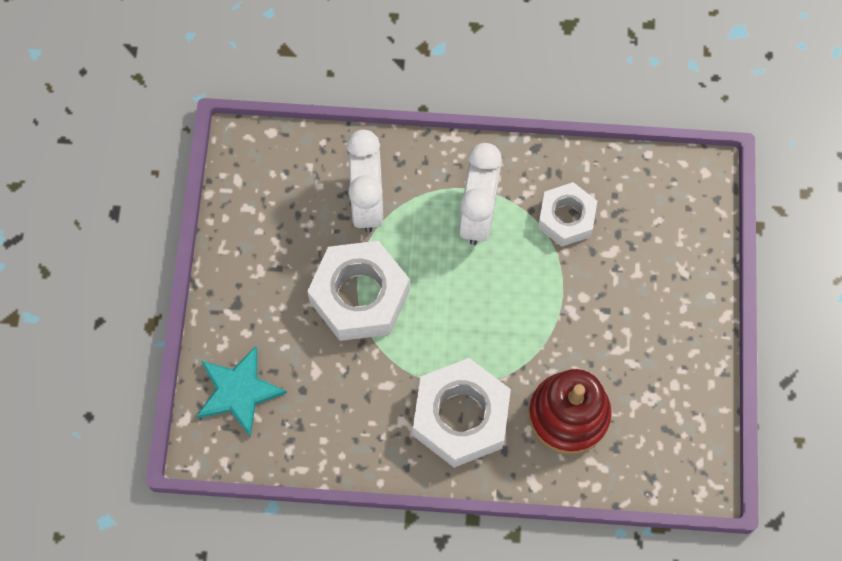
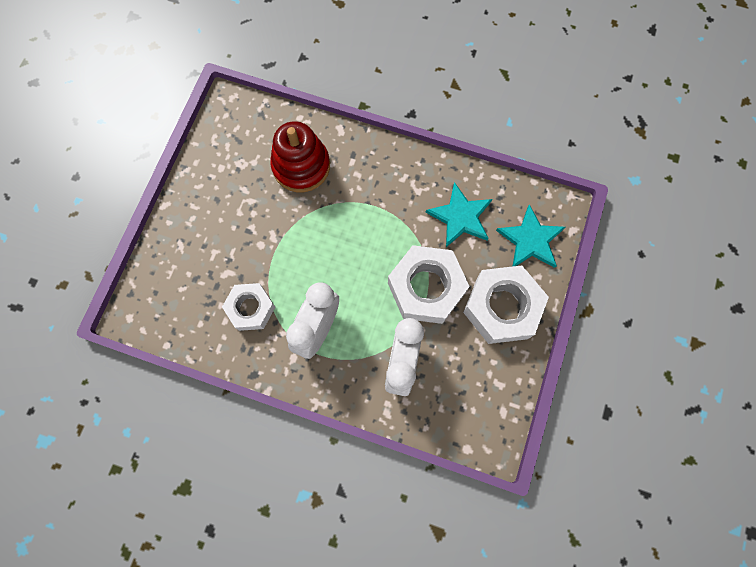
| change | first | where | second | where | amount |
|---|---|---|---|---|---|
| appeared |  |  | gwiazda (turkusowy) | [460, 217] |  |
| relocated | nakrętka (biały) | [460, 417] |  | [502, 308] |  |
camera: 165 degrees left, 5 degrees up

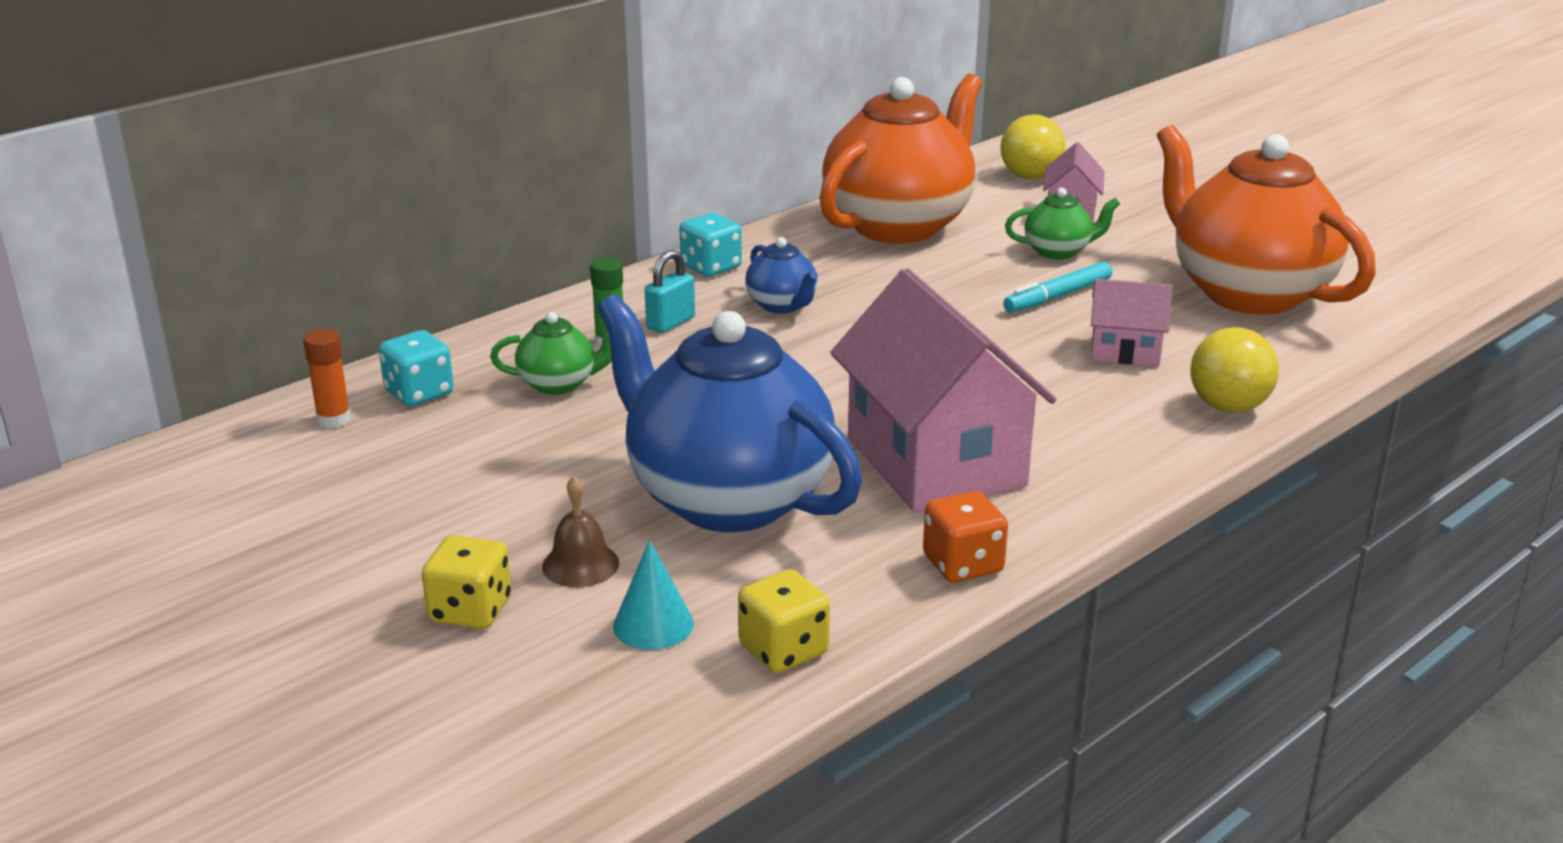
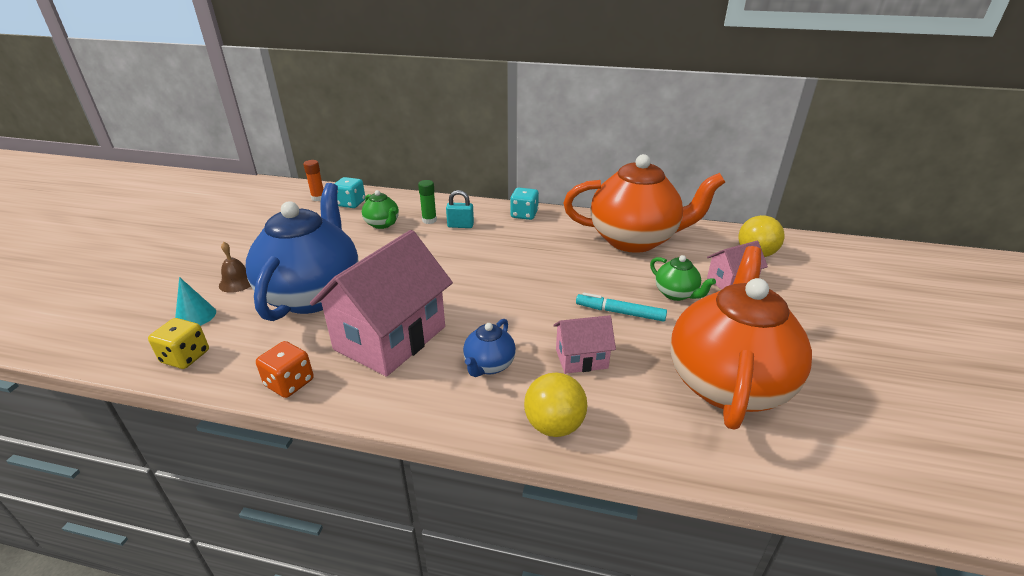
| change | first | where | second | where | amount |
|---|---|---|---|---|---|
| relocated | imbryk (niebieski) | [782, 305] |  | [489, 365] |  |
| spun | domek (różowy) | [1125, 351] |  | [581, 359] | 75 degrees counterclockwise |
| missing | kostka do gry (żółty) | [470, 610] |  |  |  |
camera: 55 degrees right, 5 degrees up

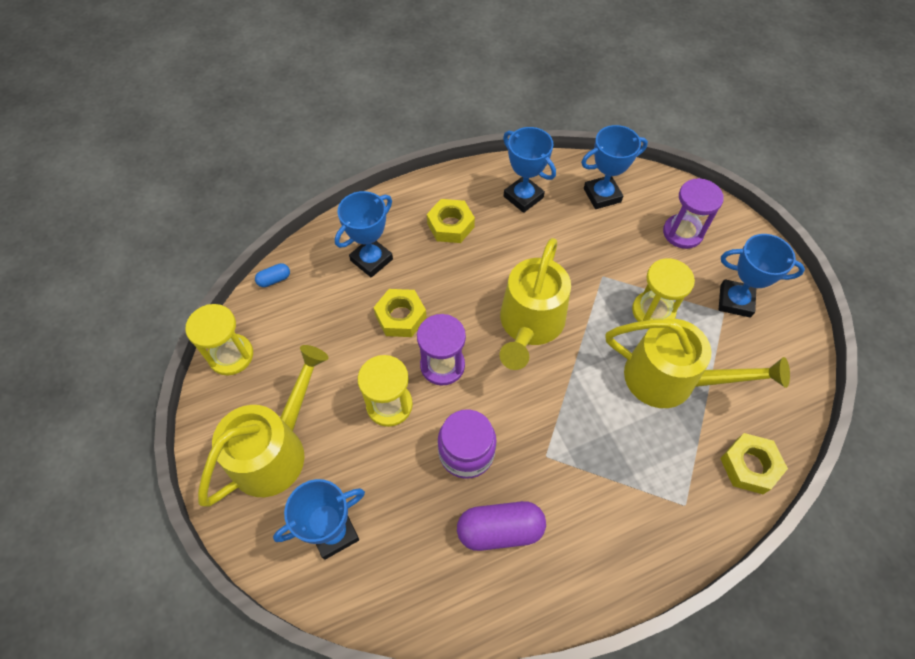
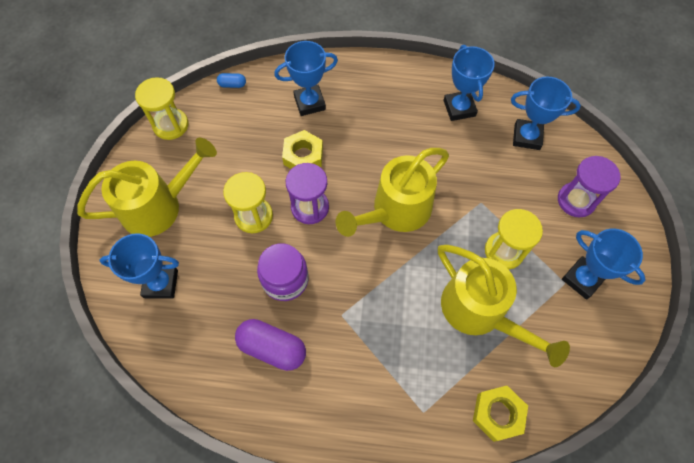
| change | first | where | second | where | amount |
|---|---|---|---|---|---|
| missing | nakrętka (żółty) | [450, 225] |  |  |  |
camera: 30 degrees right, 5 degrees up

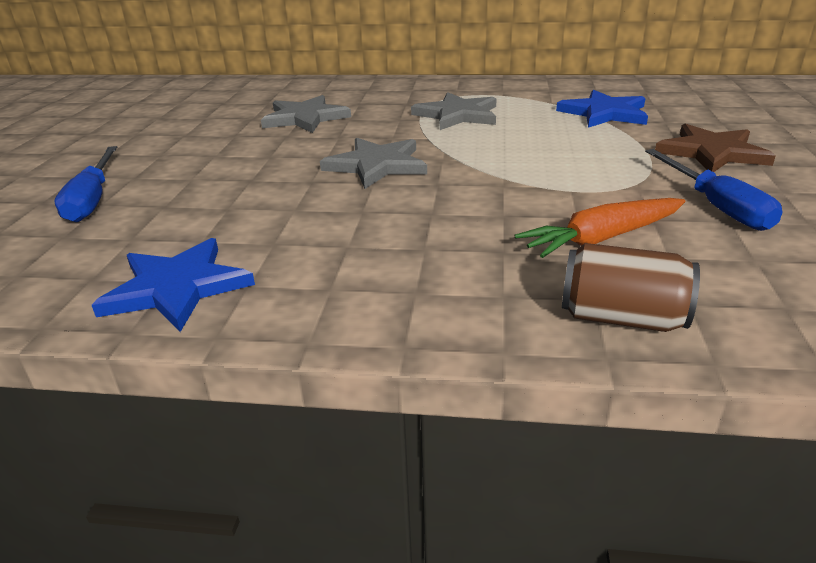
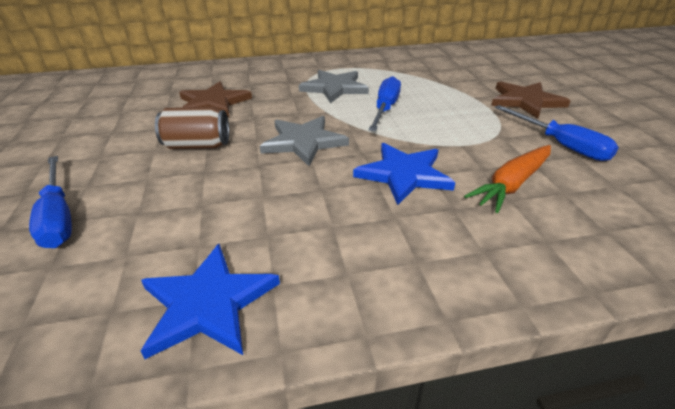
| change | first | where | second | where | amount |
|---|---|---|---|---|---|
| relocated | puszka (brązowy) | [621, 318] |  | [197, 145] |  |
| colour | gwiazda (szary) | [305, 118] | gwiazda (brązowy) | [213, 103] |  |
| relocated | gwiazda (niebieski) | [604, 113] |  | [404, 174] |  |
| appeared |  |  | śrubokręt (niebieski) | [385, 109] |  |
camera: 20 degrees left, 5 degrees up

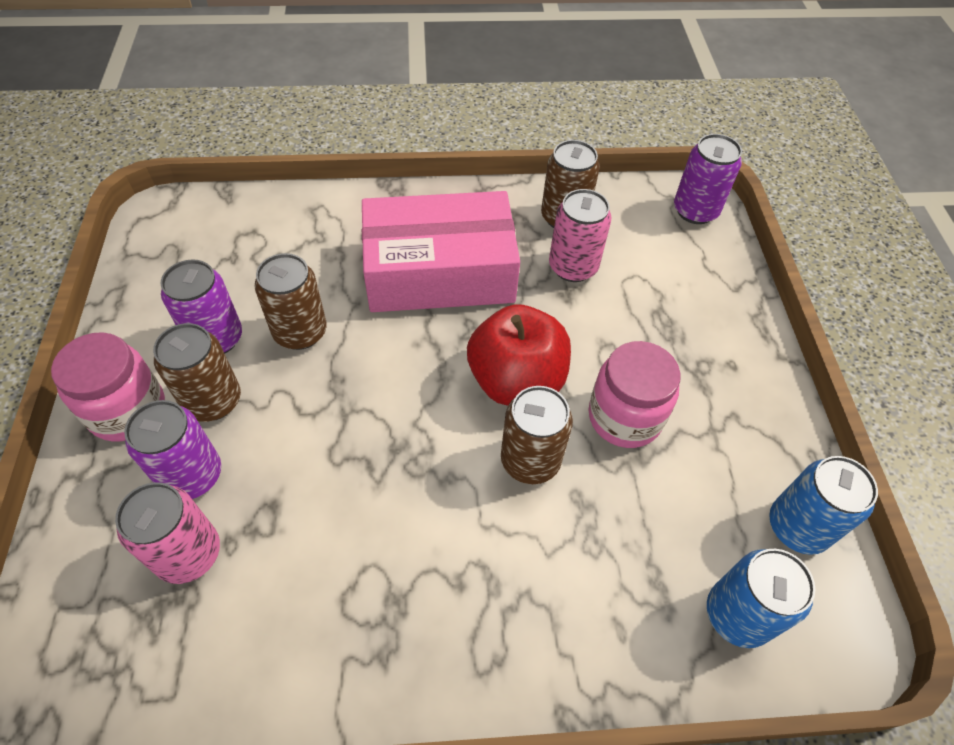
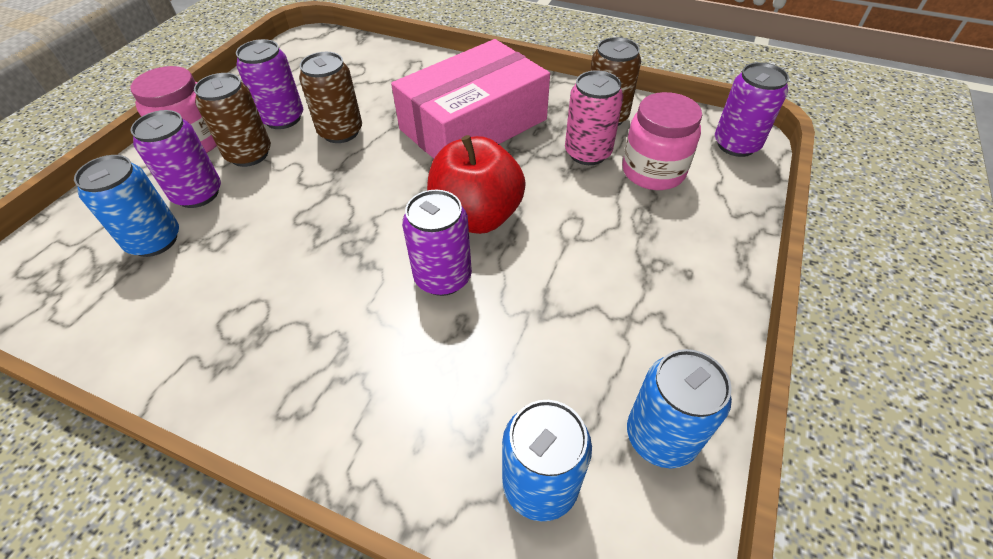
| change | first | where | second | where | amount |
|---|---|---|---|---|---|
| colour | puszka (różowy) | [189, 554] | puszka (niebieski) | [154, 240] |  |
| spun | pudełko (różowy) | [439, 271] |  | [473, 124] | 60 degrees counterclockwise |
| colour | puszka (brązowy) | [530, 460] | puszka (fioletowy) | [443, 277] |  |
| relocated | słoik (różowy) | [624, 417] |  | [653, 171] |  |
camera: 30 degrees right, 5 degrees down

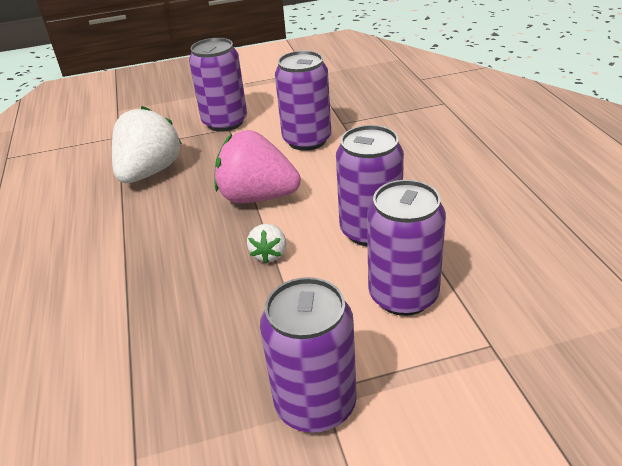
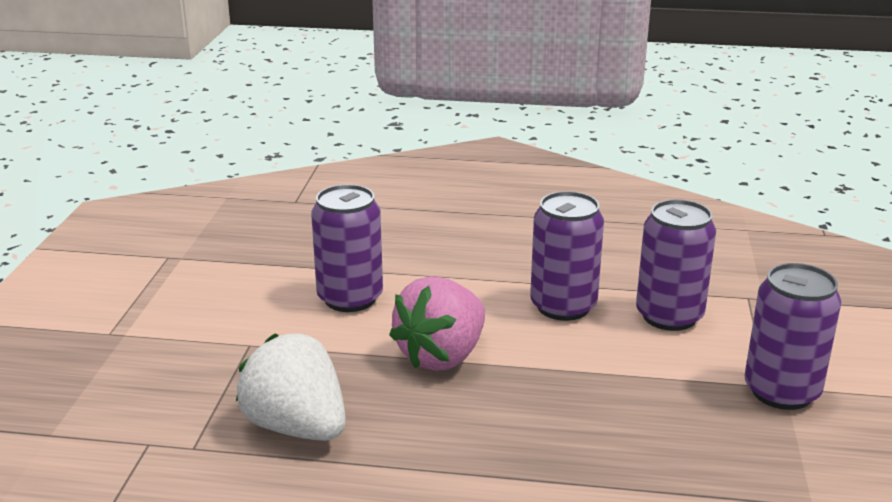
| change | first | where | second | where | amount |
|---|---|---|---|---|---|
| missing | puszka (fioletowy) | [225, 122] |  |  |  |
| missing | truskawka (biały) | [269, 254] |  |  |  |
camera: 70 degrees left, 10 degrees down

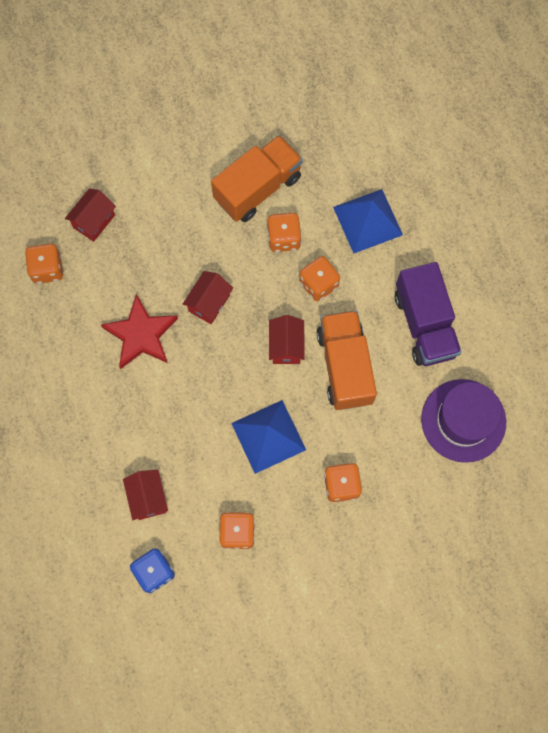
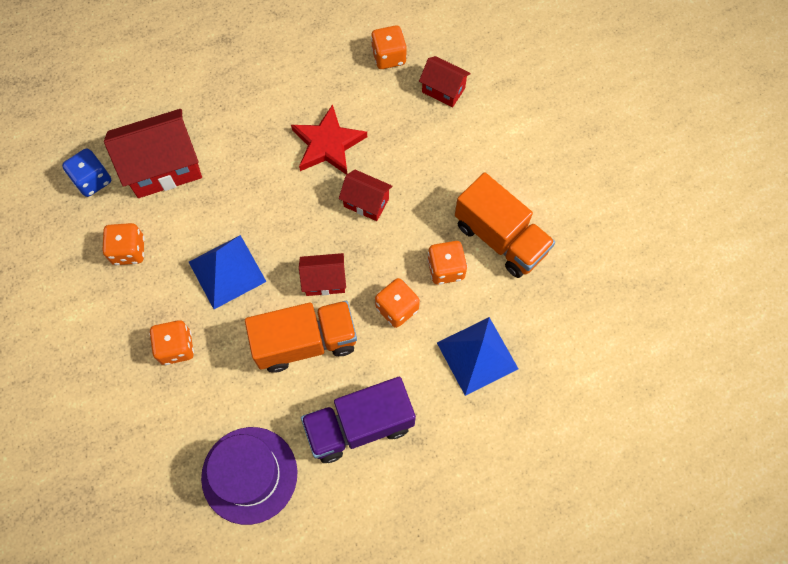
| change | first | where | second | where | amount |
|---|---|---|---|---|---|
| size | domek (czerwony) | [148, 498] |  | [164, 167] | x1.80 |
camera: 85 degrees right, 5 degrees down

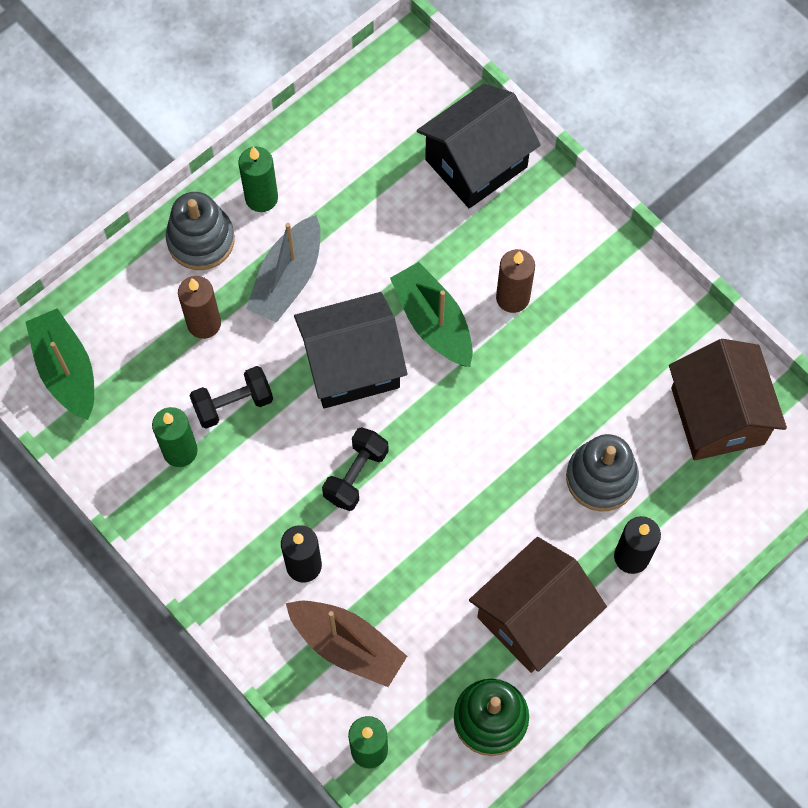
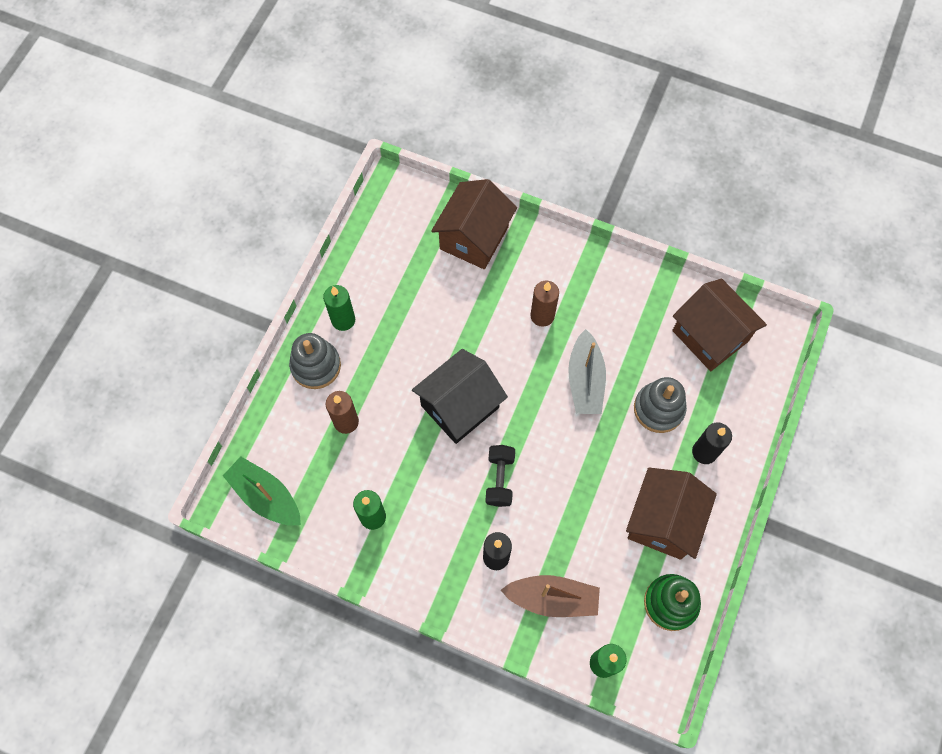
| change | first | where | second | where | amount |
|---|---|---|---|---|---|
| colour | domek (czarny) | [476, 163] | domek (brązowy) | [474, 238] |  |
| relocated | łódka (szary) | [287, 279] |  | [585, 380] |  |
| missing | hantel (czarny) | [233, 404] |  |  |  |
| missing | łódka (zielony) | [433, 322] |  |  |  |
camera: 25 degrees left, 0 degrees up

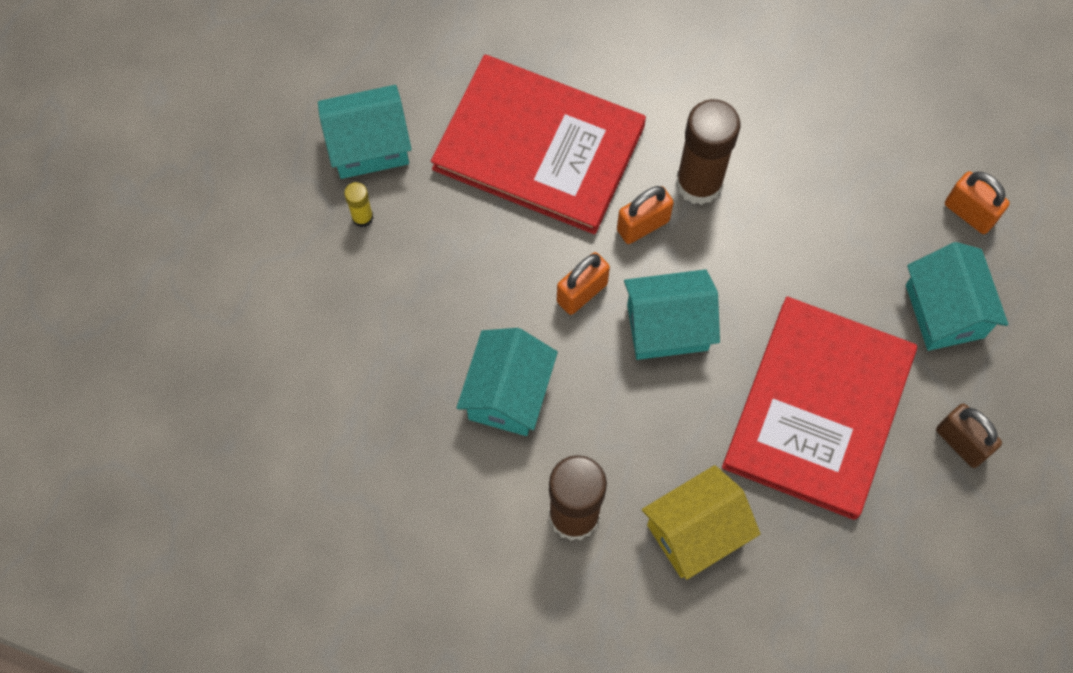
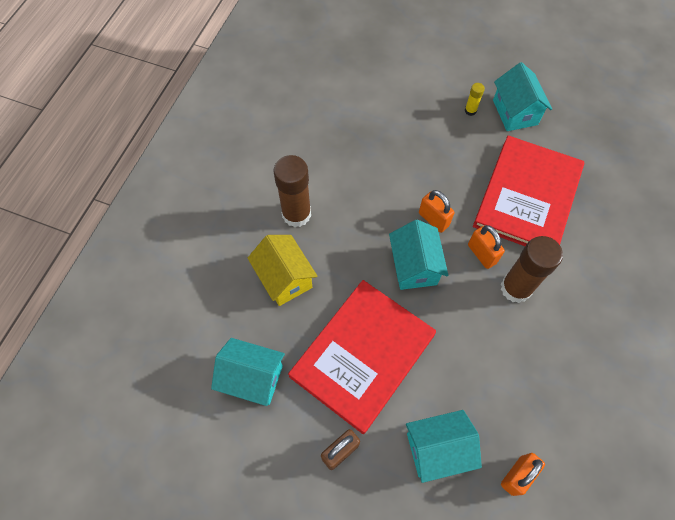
| change | first | where | second | where | amount |
|---|---|---|---|---|---|
| relocated | domek (turkusowy) | [508, 394] |  | [253, 378] |  |
| spun | książka (czerwony) | [818, 409] |  | [362, 355] | 75 degrees counterclockwise |
camera: 90 degrees right, 5 degrees down

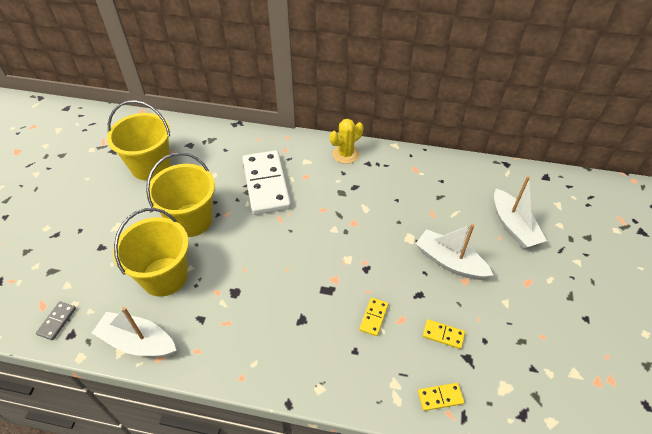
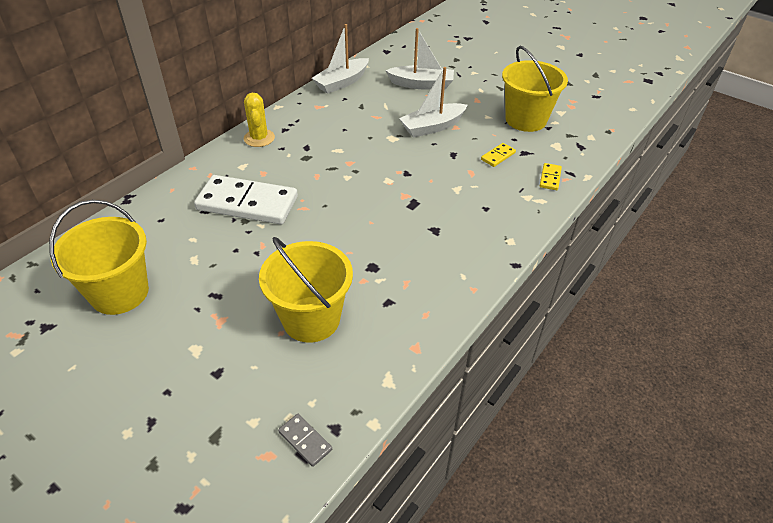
| change | first | where | second | where | amount |
|---|---|---|---|---|---|
| relocated | łódka (biały) | [138, 342] |  | [342, 82] |  |
| relocated | wiadro (żółty) | [191, 220] |  | [525, 120] |  |
| missing | kostka domina (żółty) | [374, 317] |  |  |  |
camera: 65 degrees left, 5 degrees down

